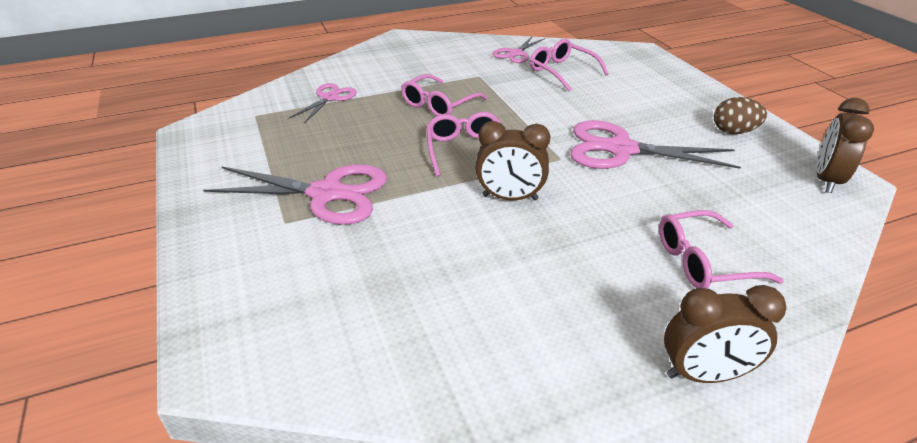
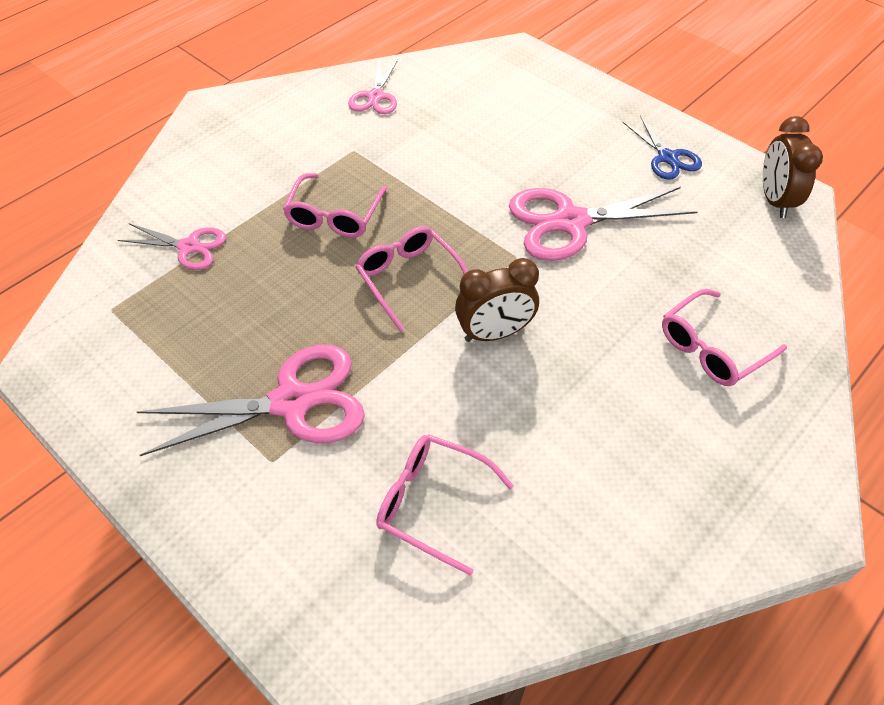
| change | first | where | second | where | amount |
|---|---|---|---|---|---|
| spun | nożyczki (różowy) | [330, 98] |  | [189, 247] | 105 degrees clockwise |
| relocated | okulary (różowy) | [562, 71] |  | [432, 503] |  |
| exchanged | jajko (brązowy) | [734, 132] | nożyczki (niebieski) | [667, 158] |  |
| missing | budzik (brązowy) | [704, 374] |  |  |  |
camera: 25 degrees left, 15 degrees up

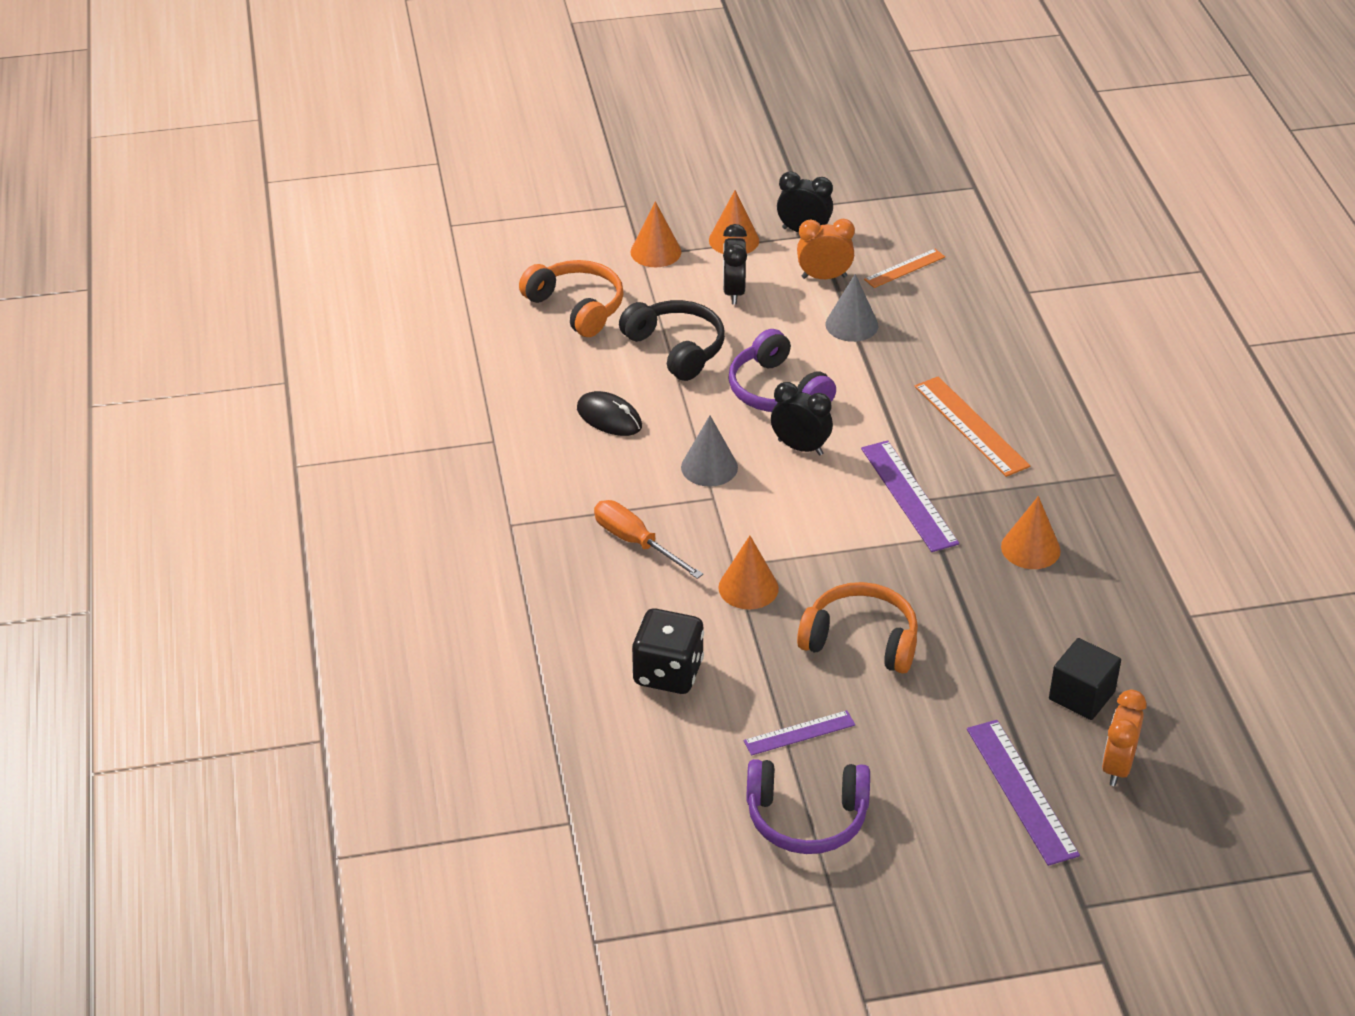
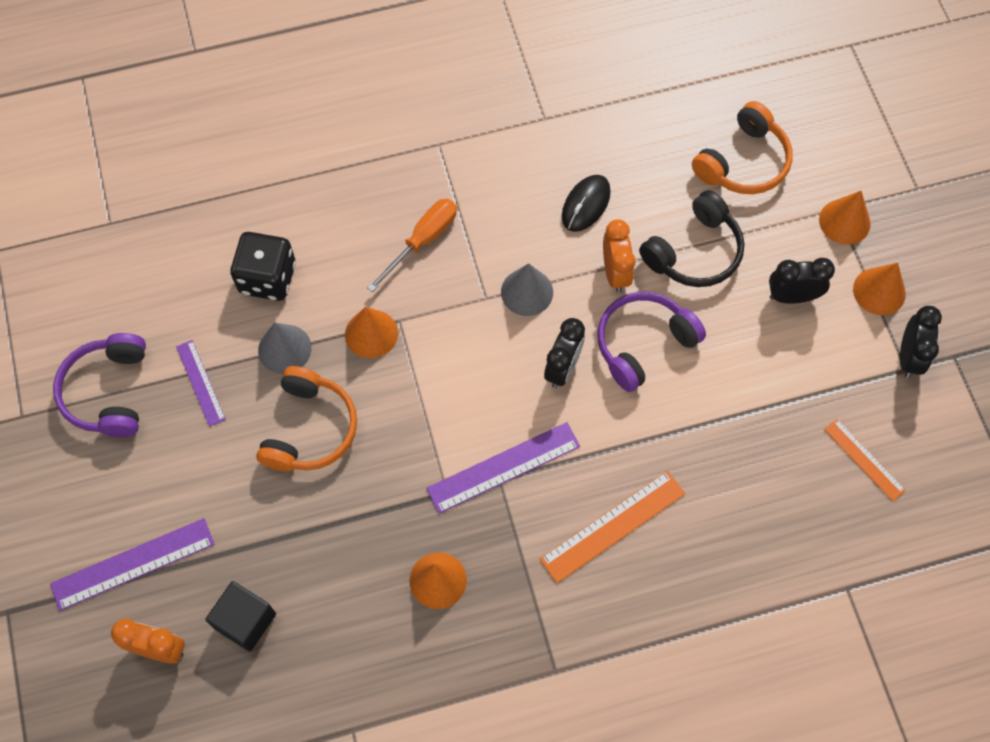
| change | first | where | second | where | amount |
|---|---|---|---|---|---|
| relocated | stożek (szary) | [851, 325] |  | [284, 349] |  |
| relocated | budzik (pomarańczowy) | [824, 277] |  | [615, 273] |  |
camera: 85 degrees right, 25 degrees up

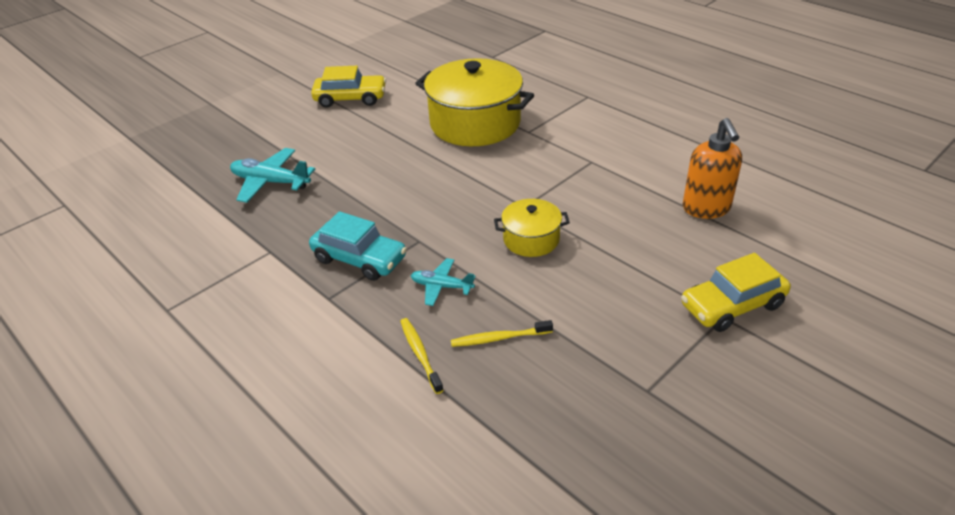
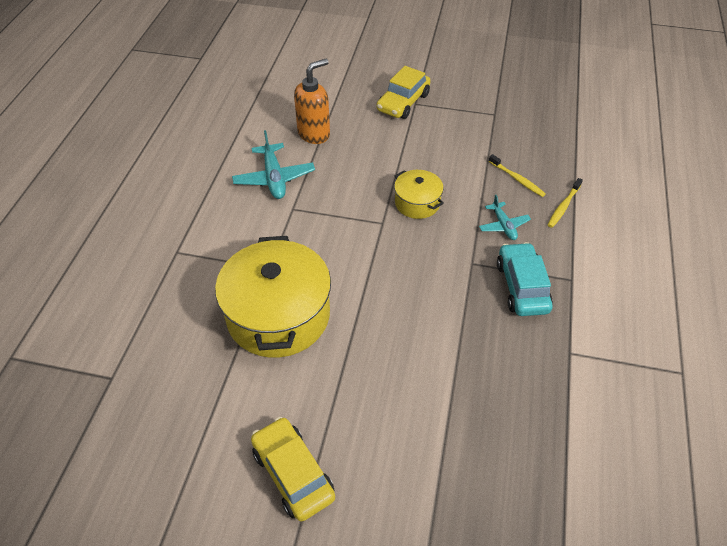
| change | first | where | second | where | amount |
|---|---|---|---|---|---|
| relocated | samolot (turkusowy) | [271, 182] |  | [274, 178] |  |
| spun | samochód (żółty) | [732, 305] |  | [403, 102] | 90 degrees clockwise |
camera: 125 degrees left, 10 degrees up

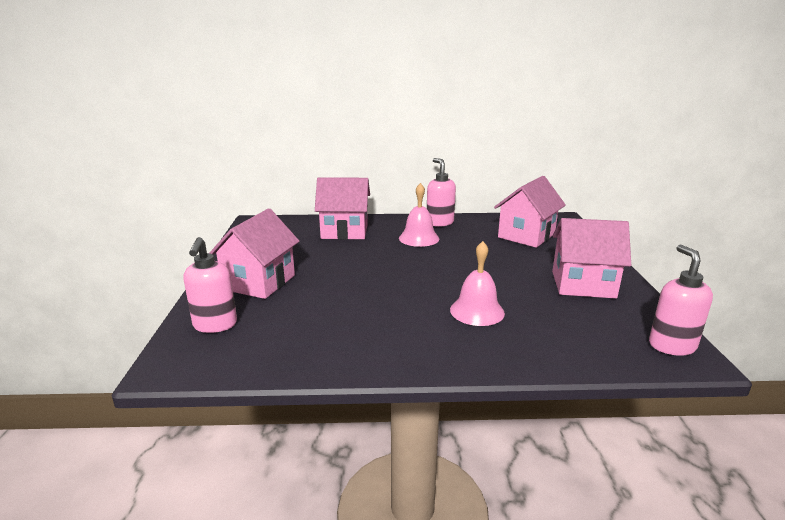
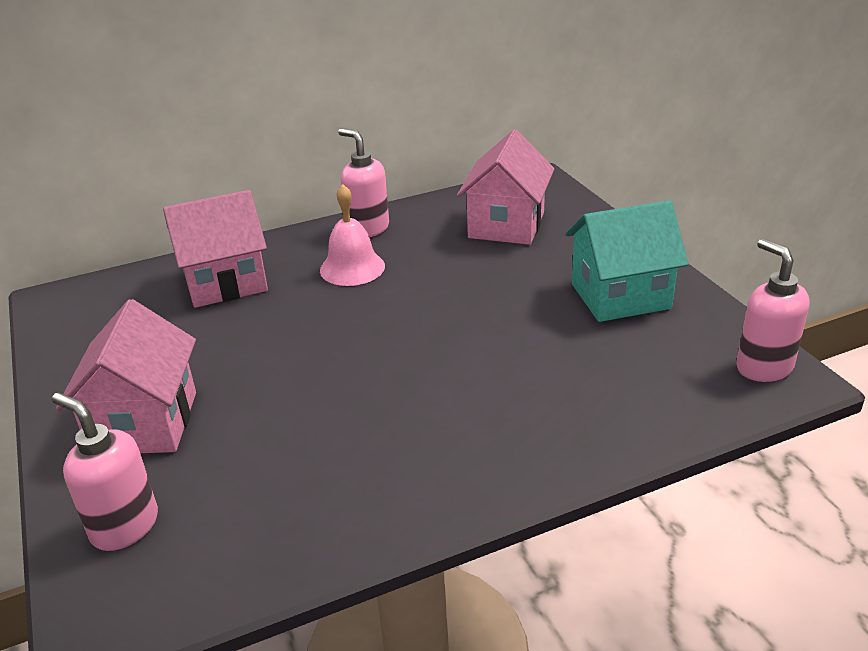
| change | first | where | second | where | amount |
|---|---|---|---|---|---|
| spun | dozownik mydła (różowy) | [215, 325] |  | [124, 526] | 150 degrees clockwise |
| colour | domek (różowy) | [583, 284] | domek (turkusowy) | [620, 296] |  |
| missing | dzwonek (różowy) | [477, 311] |  |  |  |
camera: 20 degrees left, 10 degrees up

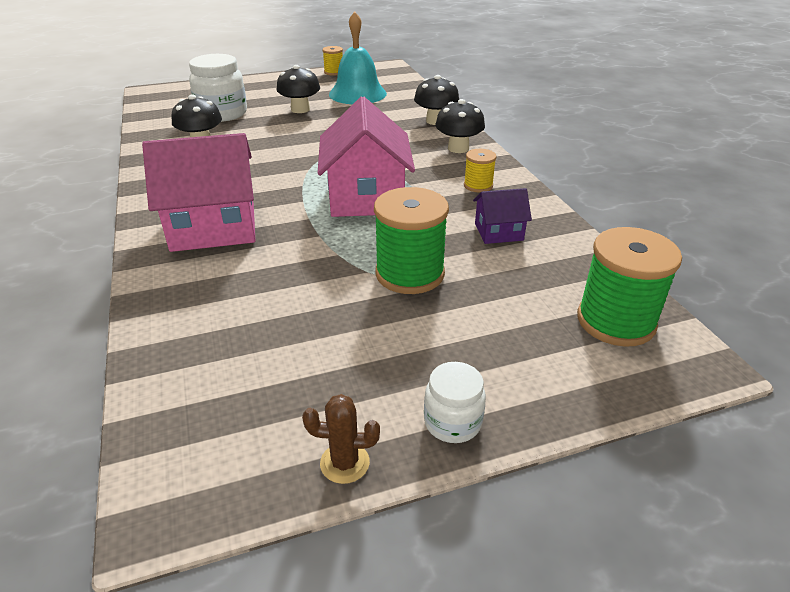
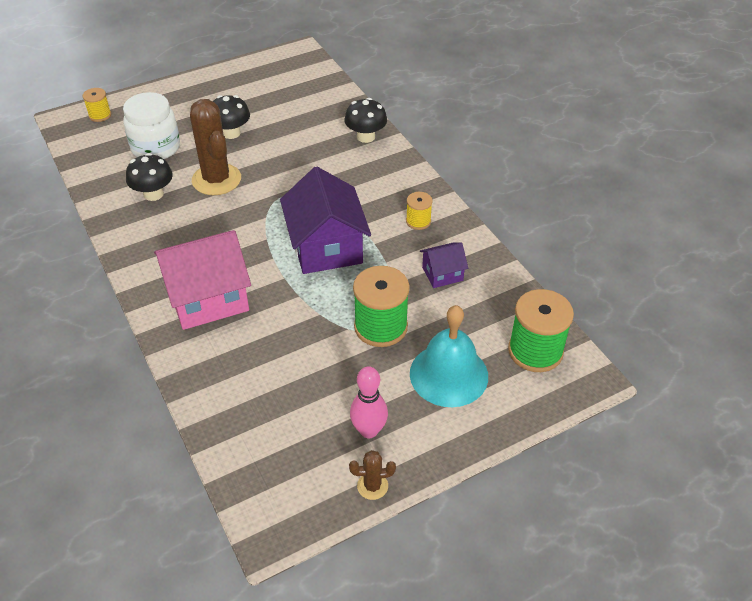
| change | first | where | second | where | amount |
|---|---|---|---|---|---|
| relocated | szpulka (żółty) | [334, 72] |  | [100, 115] |  |
| appeared |  |  | kaktus (brązowy) | [216, 179] |  |
| colour | domek (różowy) | [366, 197] | domek (fioletowy) | [326, 247] |  |
| appeared |  |  | kręgiel (różowy) | [369, 430] |  |
| relocated | dzwonek (turkusowy) | [357, 94] |  | [449, 374] |  |
| missing | słoik (biały) | [452, 422] |  |  |  |
| missing | grzyb (czarny) | [458, 148] |  |  |  |
camera: 10 degrees left, 10 degrees up

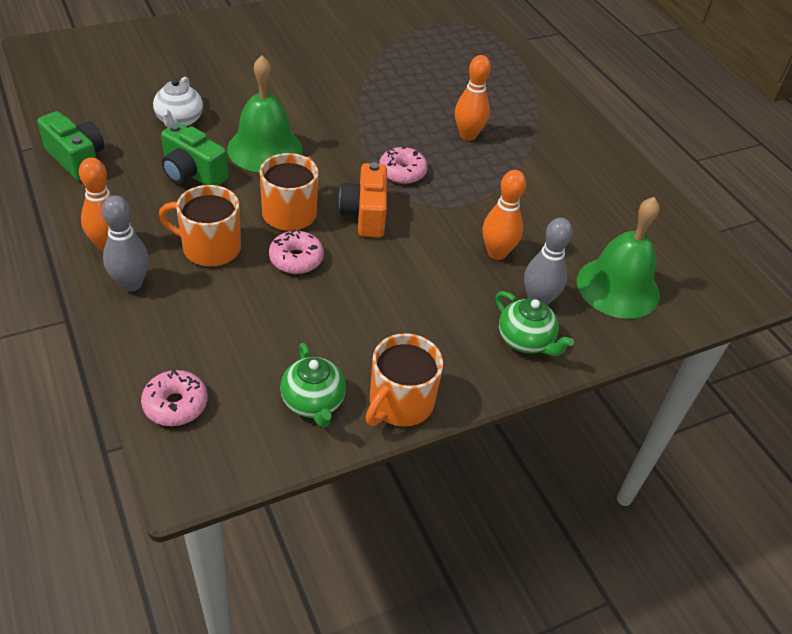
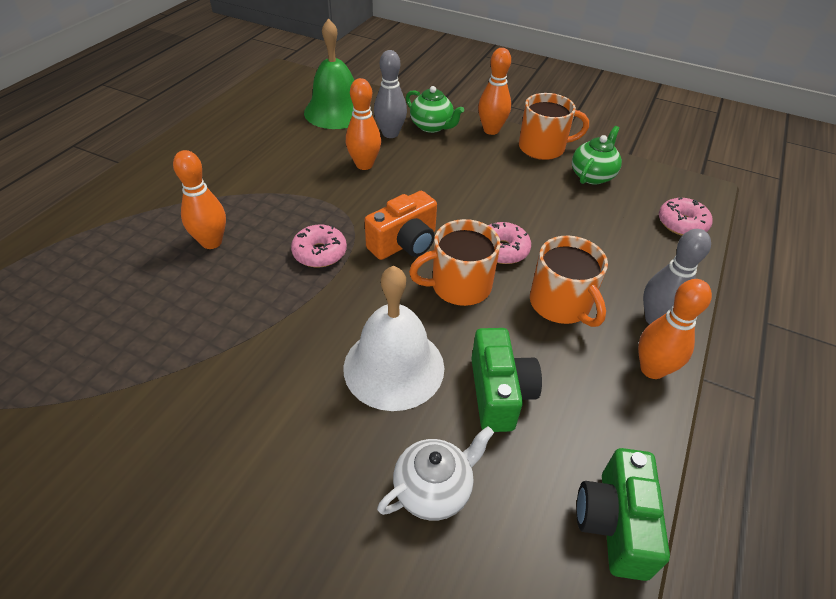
| change | first | where | second | where | amount |
|---|---|---|---|---|---|
| colour | dzwonek (zielony) | [265, 149] | dzwonek (biały) | [394, 367] |  |
| spun | imbryk (zielony) | [525, 341] |  | [432, 126] | 120 degrees clockwise |
| appeared |  |  | kręgiel (pomarańczowy) | [491, 130] |  |
camera: 125 degrees left, 0 degrees up

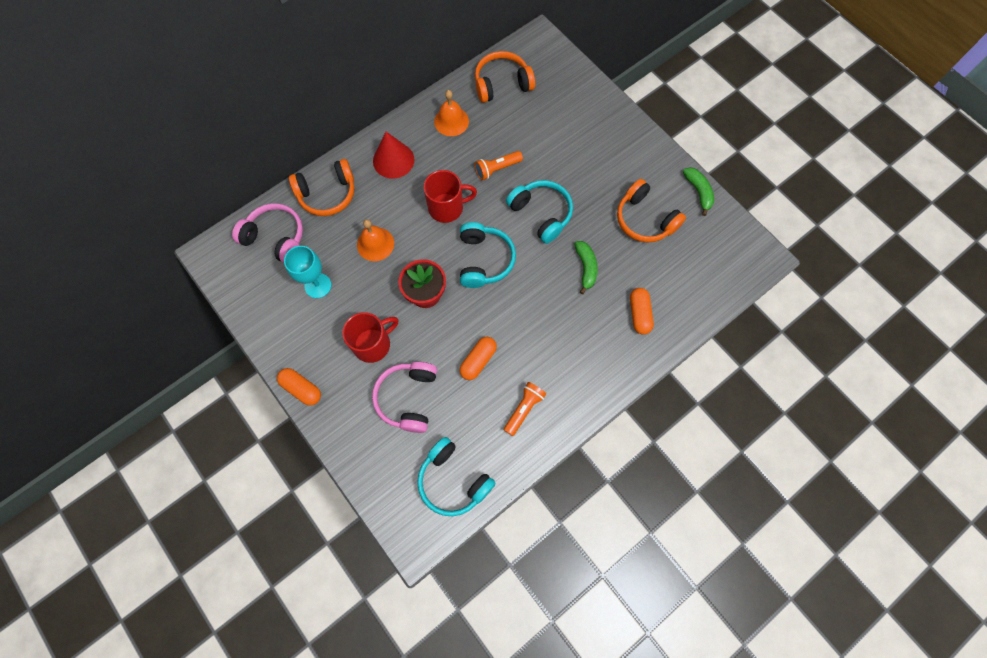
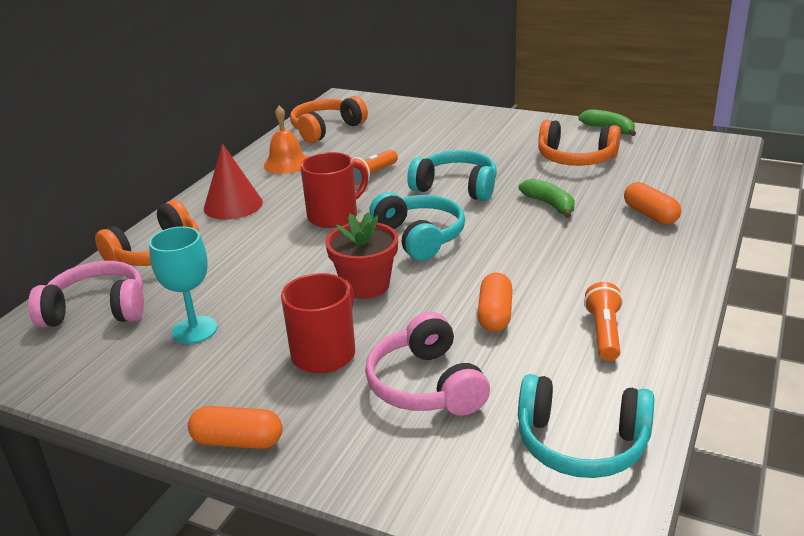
| change | first | where | second | where | amount |
|---|---|---|---|---|---|
| missing | dzwonek (pomarańczowy) | [375, 244] |  |  |  |
camera: 25 degrees left, 40 degrees down

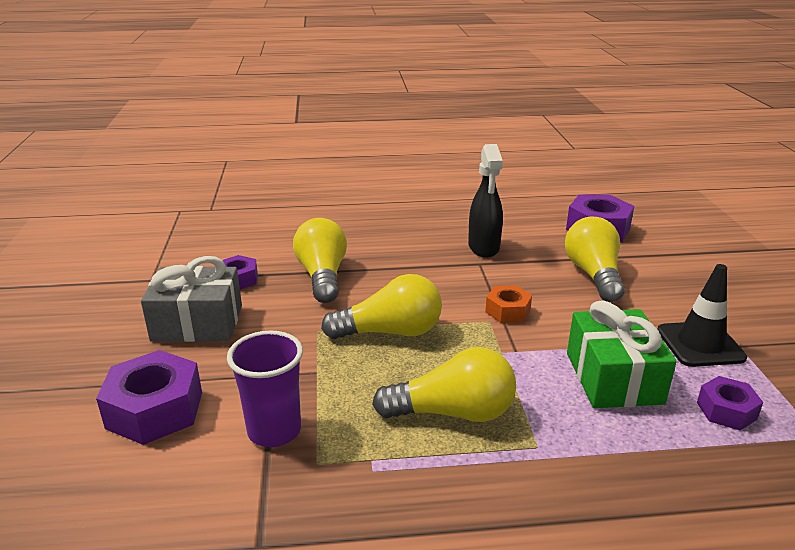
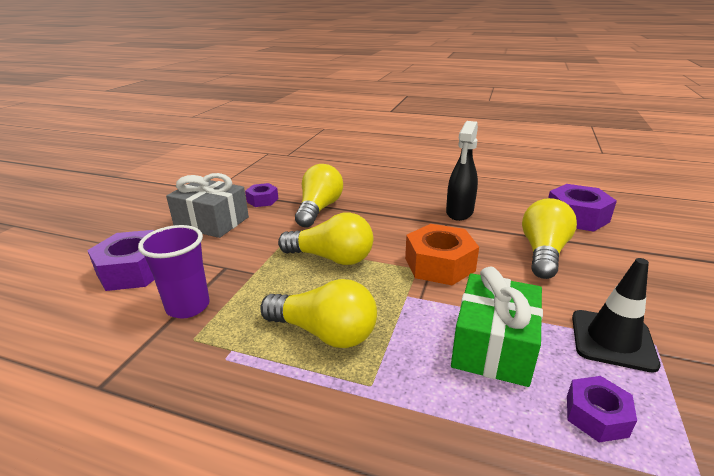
| change | first | where | second | where | amount |
|---|---|---|---|---|---|
| size | nakrętka (pomarańczowy) | [507, 311] |  | [439, 264] | x1.74 |
camera: 25 degrees right, 0 degrees up

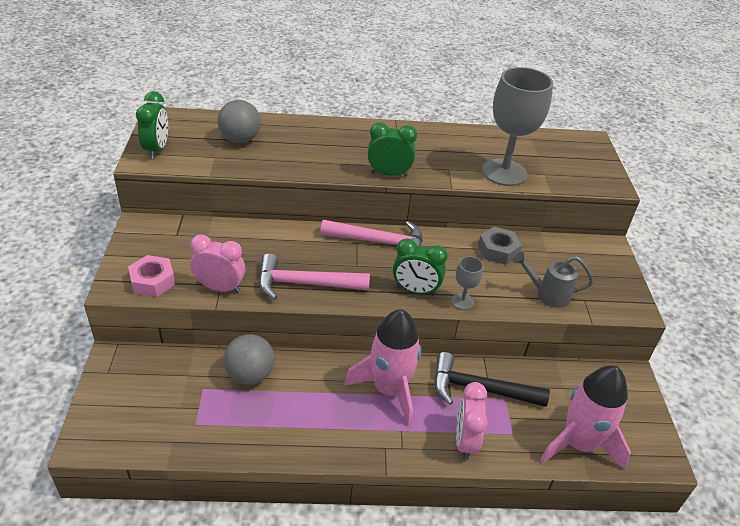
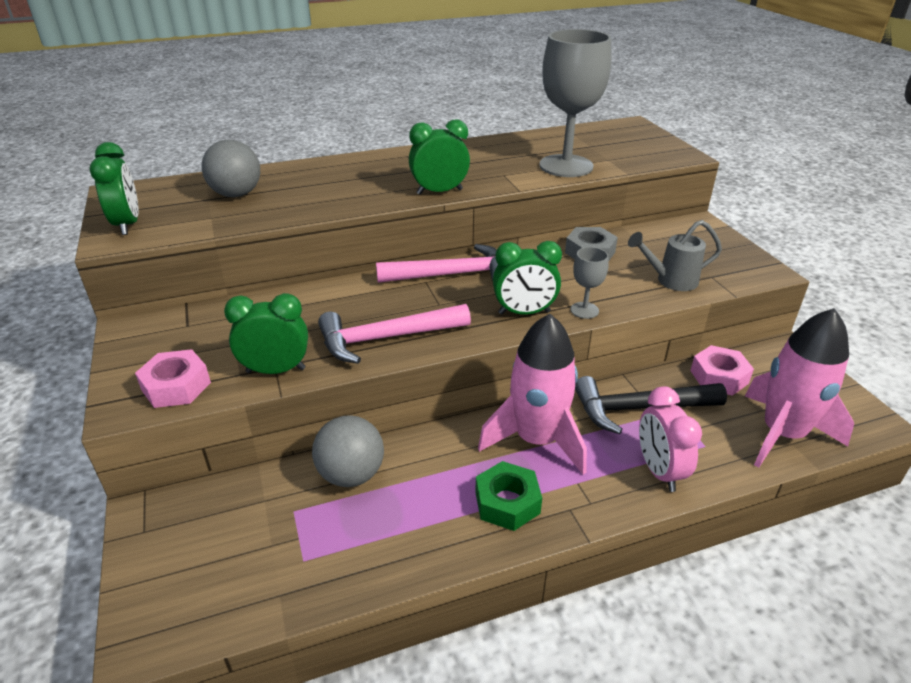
| change | first | where | second | where | amount |
|---|---|---|---|---|---|
| colour | budzik (różowy) | [220, 288] | budzik (zielony) | [276, 370] |  |
| appeared |  |  | nakrętka (zielony) | [507, 502] |  |
| appeared |  |  | nakrętka (różowy) | [719, 377] |  |
camera: 15 degrees left, 5 degrees down

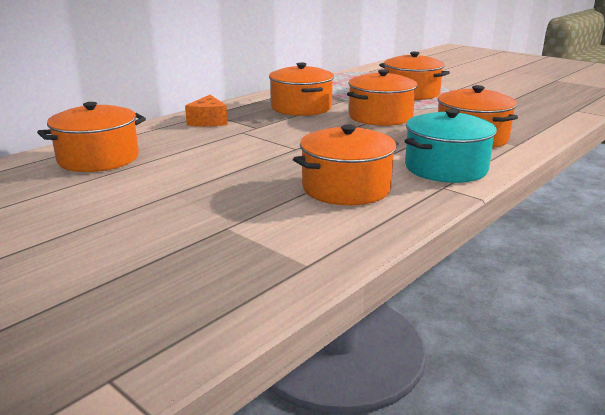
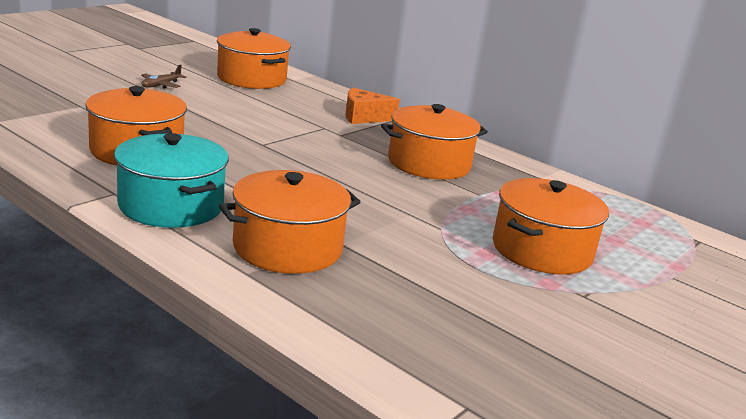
| change | first | where | second | where | amount |
|---|---|---|---|---|---|
| appeared |  |  | samolot (brązowy) | [161, 85] |  |
| missing | garnek (pomarańczowy) | [380, 117] |  |  |  |
camera: 85 degrees right, 0 degrees up

